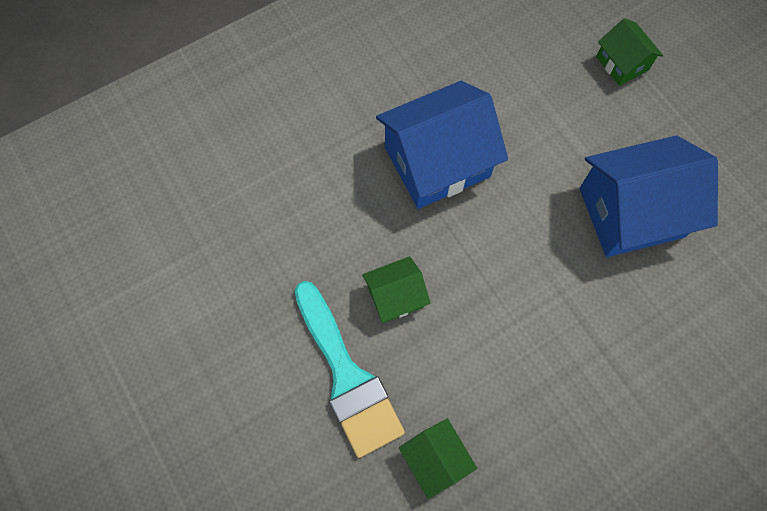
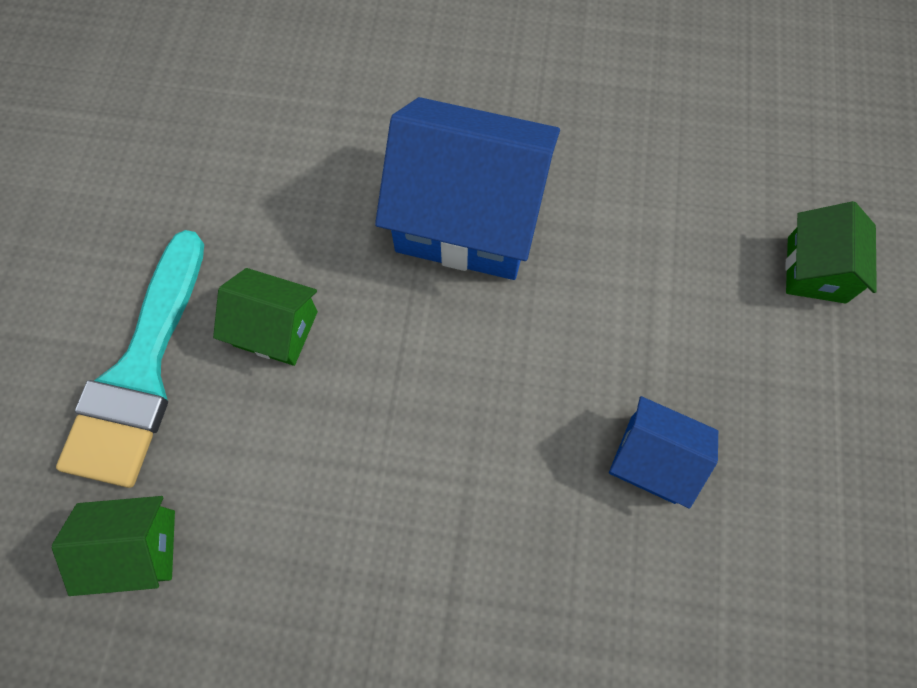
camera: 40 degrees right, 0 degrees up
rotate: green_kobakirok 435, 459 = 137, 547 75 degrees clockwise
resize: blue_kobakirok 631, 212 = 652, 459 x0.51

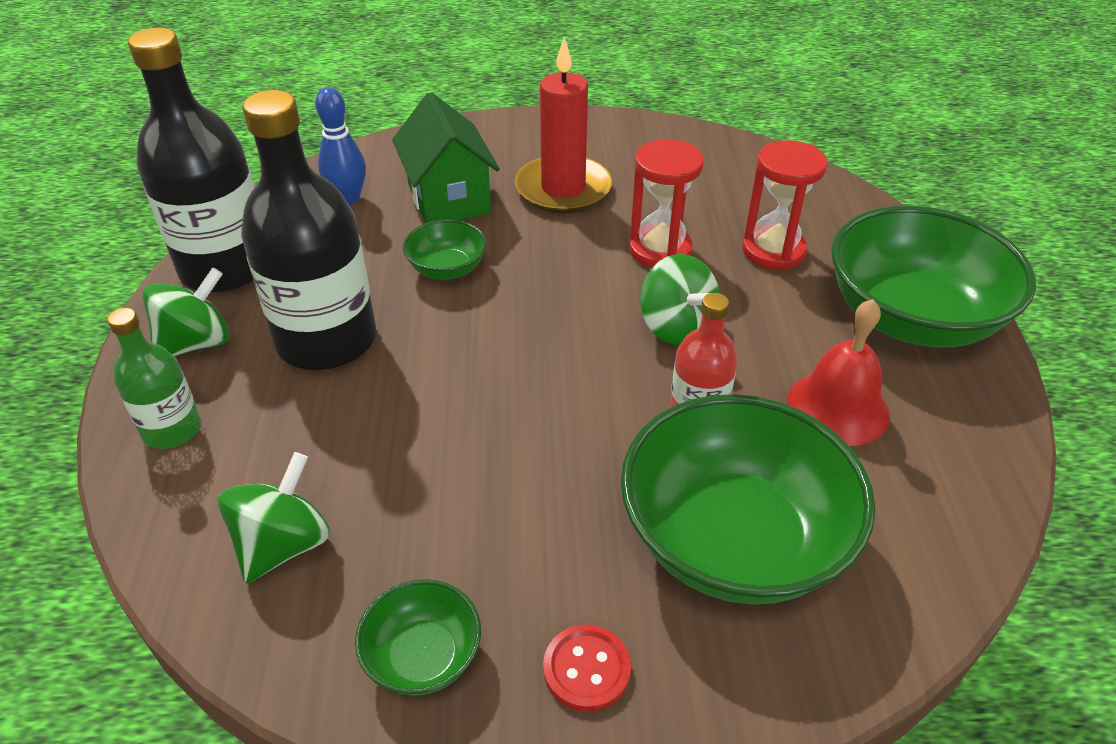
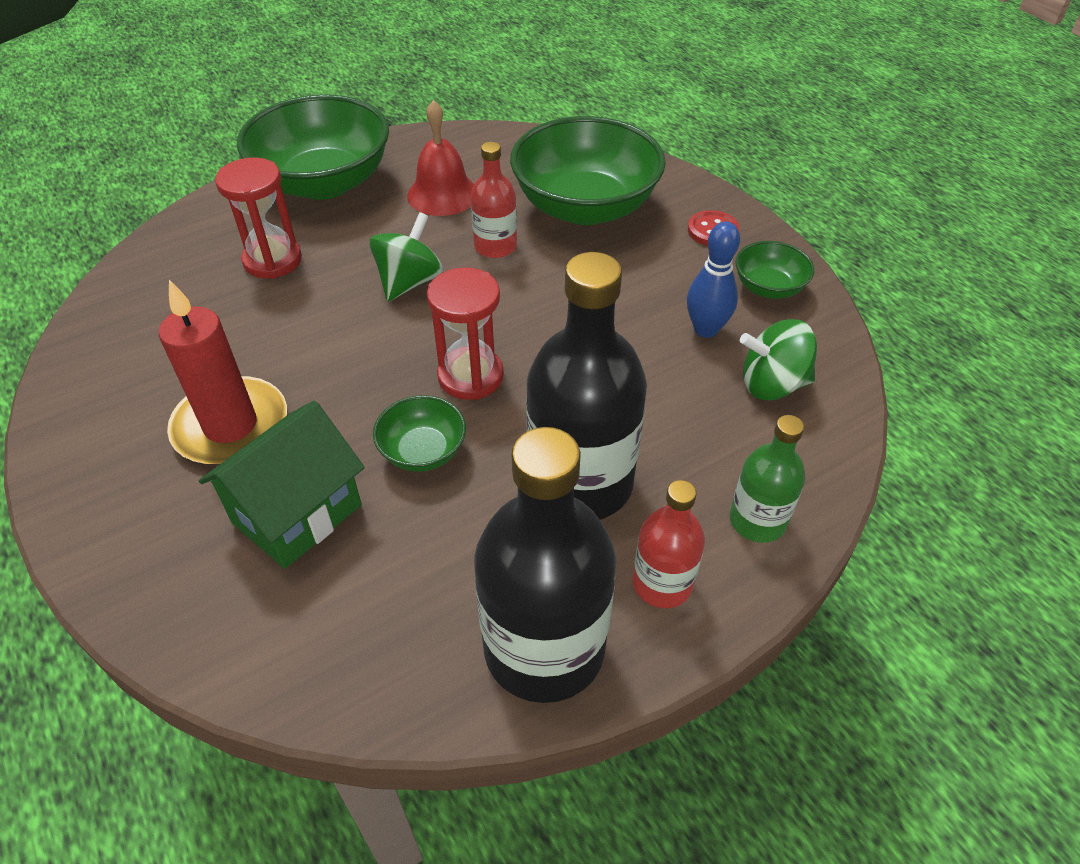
camera: 120 degrees left, 5 degrees up
move: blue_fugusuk 348, 199 to 706, 329; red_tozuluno 660, 250 to 470, 376
replace: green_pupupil 196, 343 to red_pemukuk 662, 583

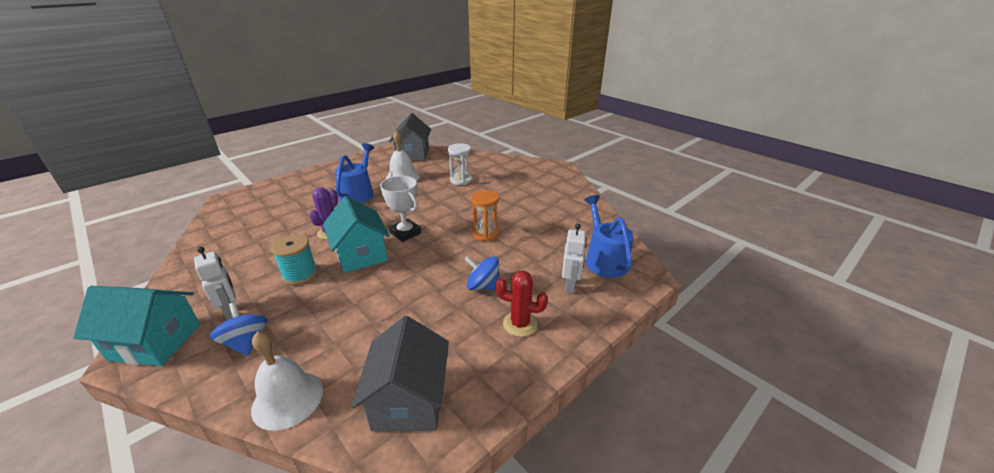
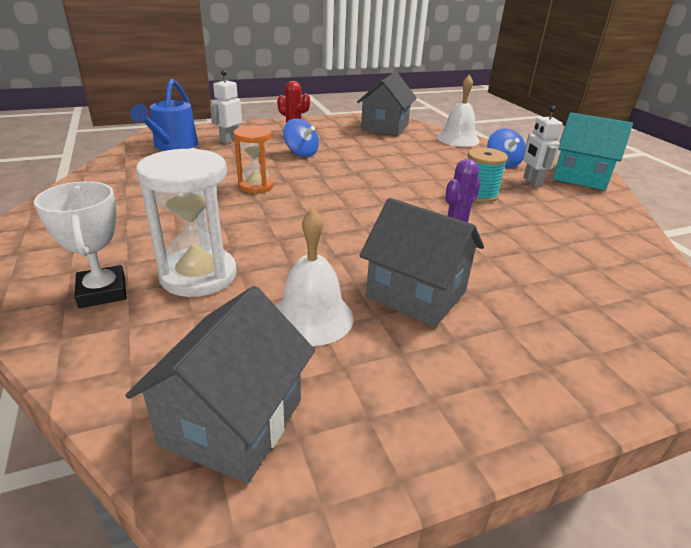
camera: 160 degrees left, 0 degrees up
delete: turquoise_kobakirok 361, 254
move: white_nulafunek 405, 233 to 102, 292
replace: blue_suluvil 358, 193 to grey_kobakirok 416, 294
resize: white_tozuluno 461, 180 = 198, 275 x1.55

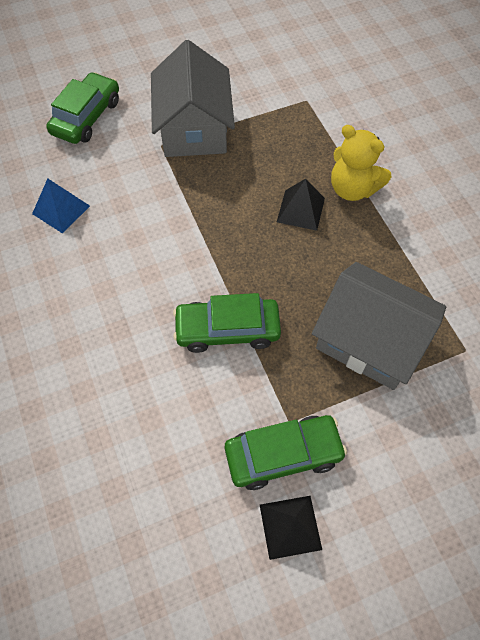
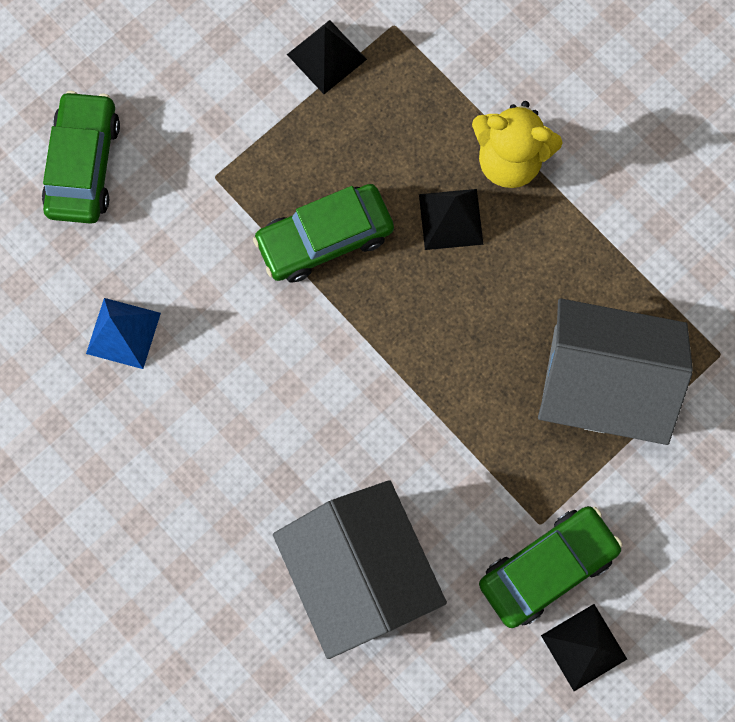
camera: 20 degrees left, 15 degrees up
insert: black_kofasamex 326, 57
move: grey_kobakirok 194, 128 to 359, 571; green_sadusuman 227, 329 to 324, 238

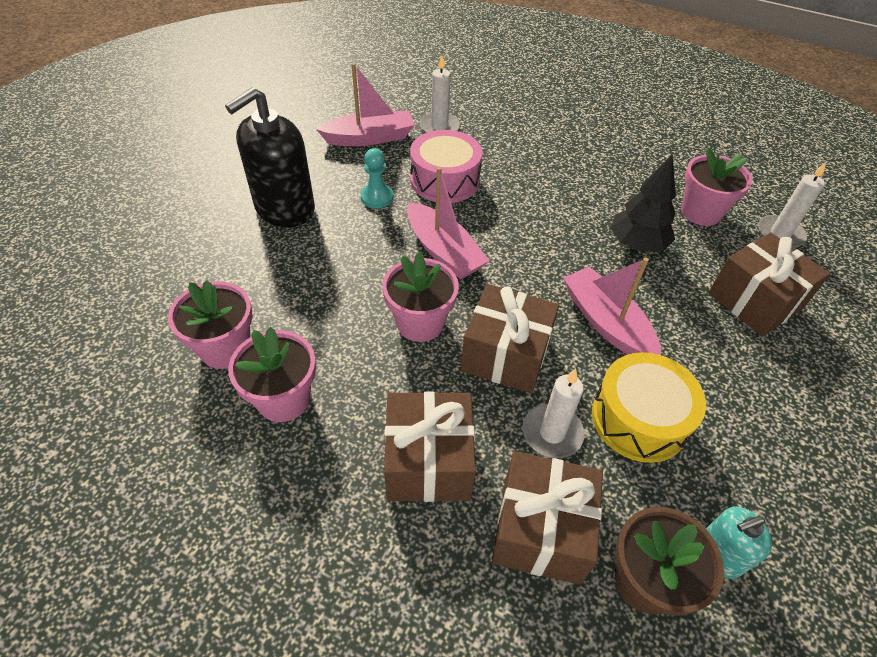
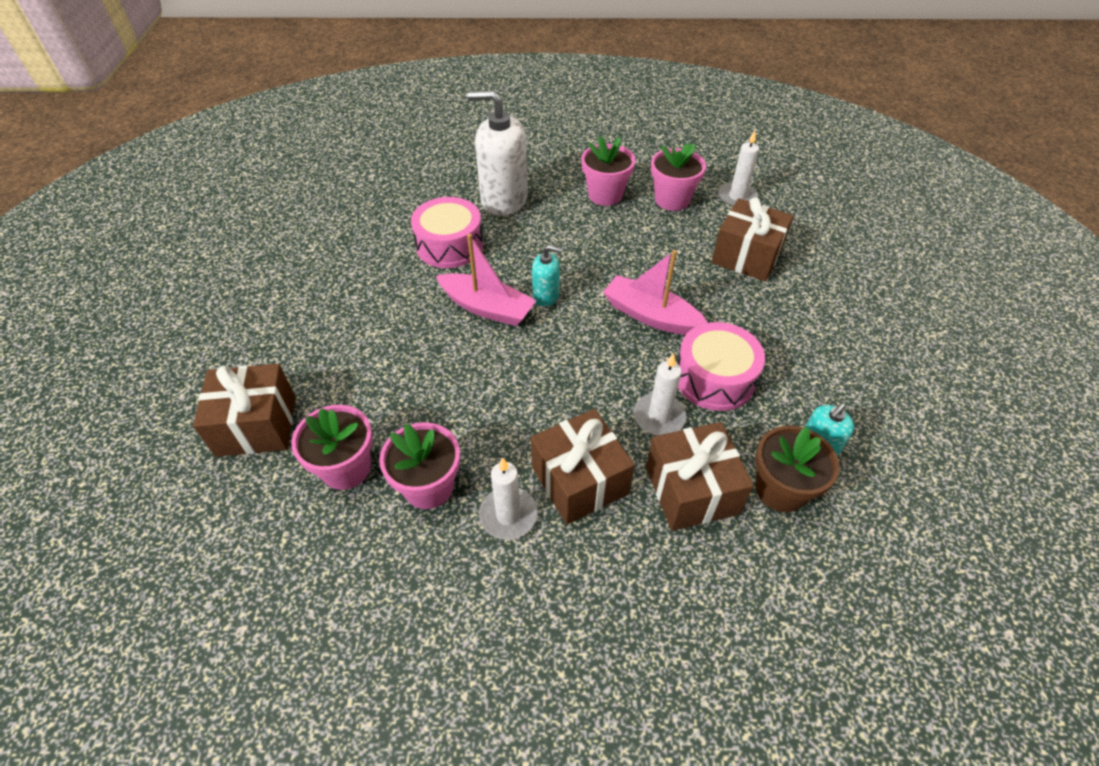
camera: 25 degrees left, 0 degrees up
delete: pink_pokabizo 370, 138; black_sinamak 284, 209; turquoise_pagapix 377, 197; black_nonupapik 636, 244
insert: white_sinamak 504, 199; turquoise_sinamak 546, 295
move: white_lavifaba 439, 127 to 508, 515; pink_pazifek 420, 323 to 605, 195; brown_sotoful 505, 355 to 256, 425
recolor: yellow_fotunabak 639, 419 to pink_fotunabak 714, 378

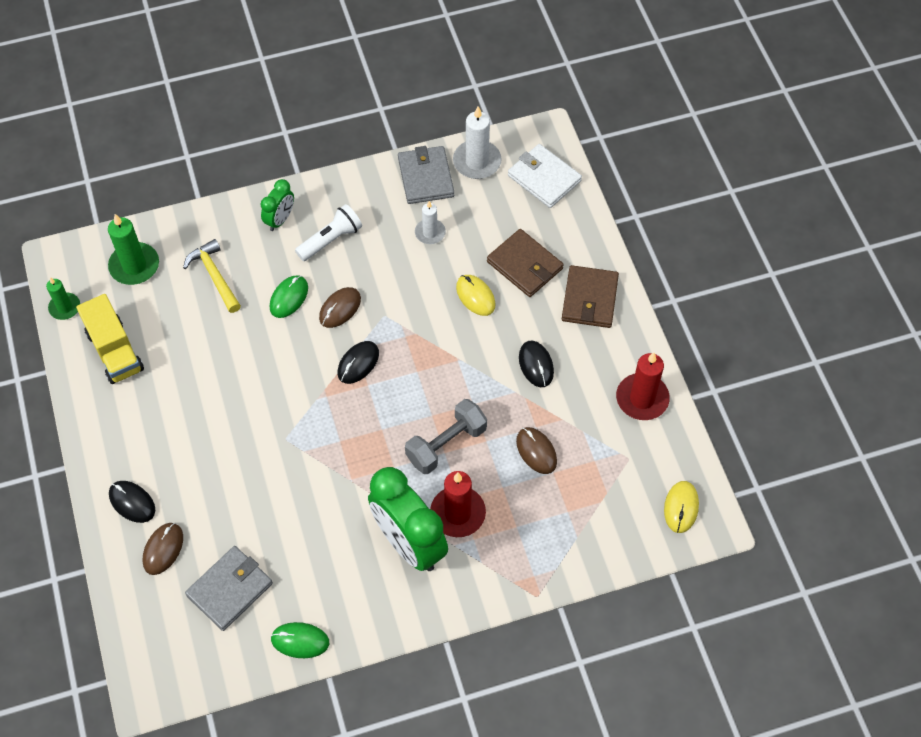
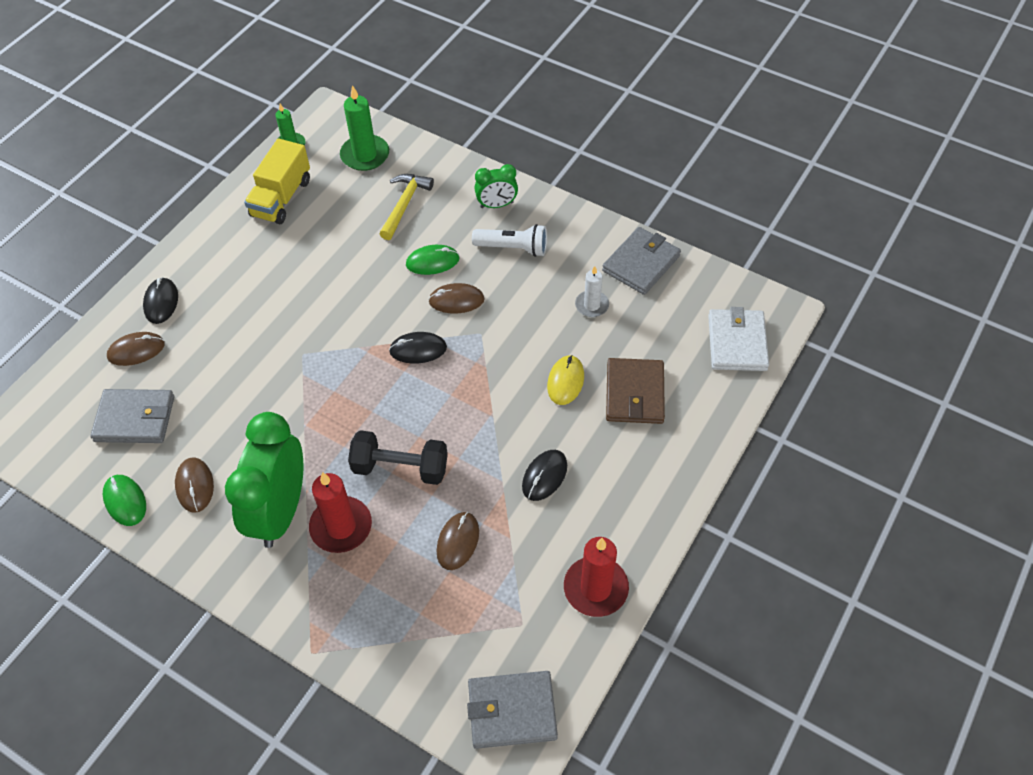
camera: 50 degrees right, 5 degrees down
delete: white_lavifaba 477, 162; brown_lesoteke 589, 299
insert: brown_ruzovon 194, 486
replace: yellow_ruzovon 681, 507 to grey_lesoteke 512, 711
recolor: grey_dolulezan 446, 444 to black_dolulezan 400, 468

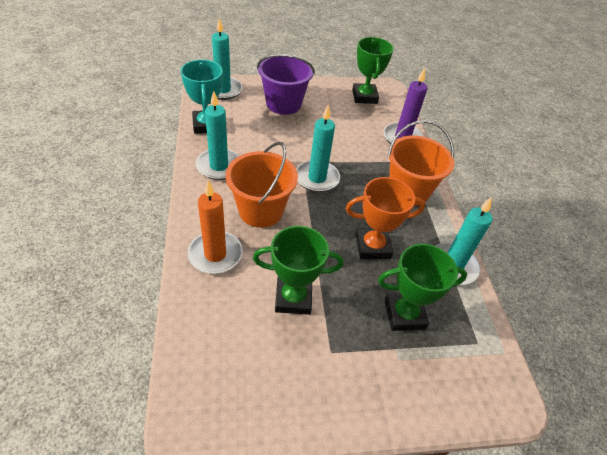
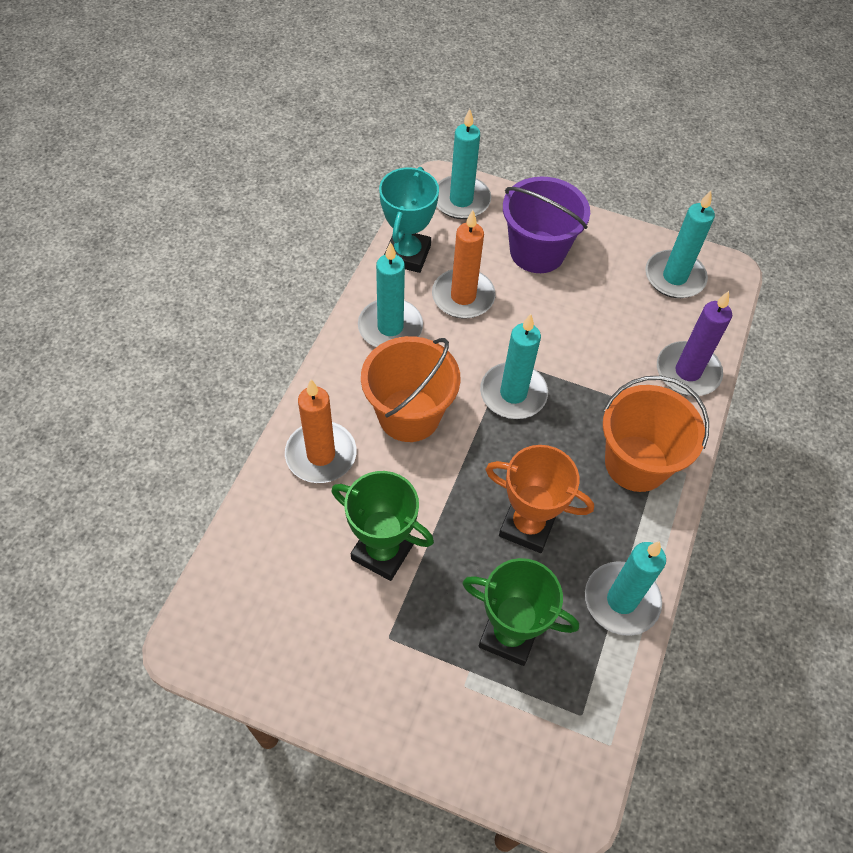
camera: 30 degrees right, 10 degrees up
insert: orange_lavifaba 463, 296
replace: green_nulafunek 364, 97 to turquoise_lavifaba 674, 277

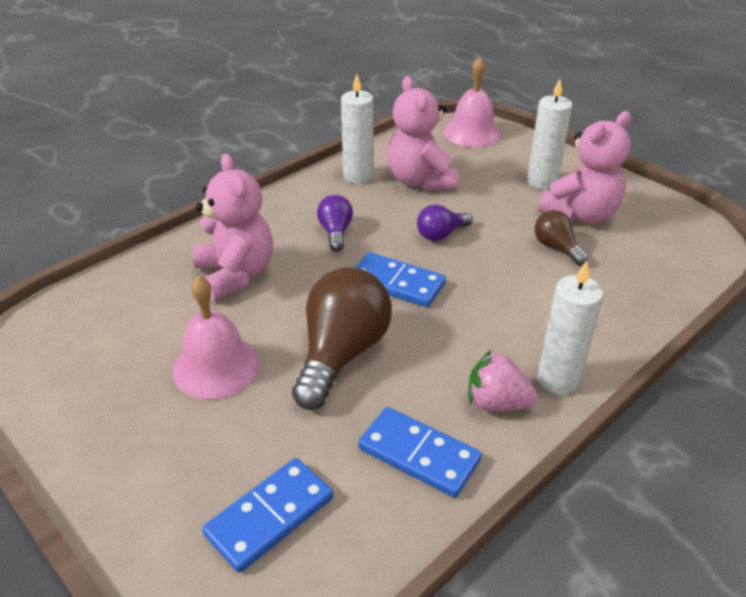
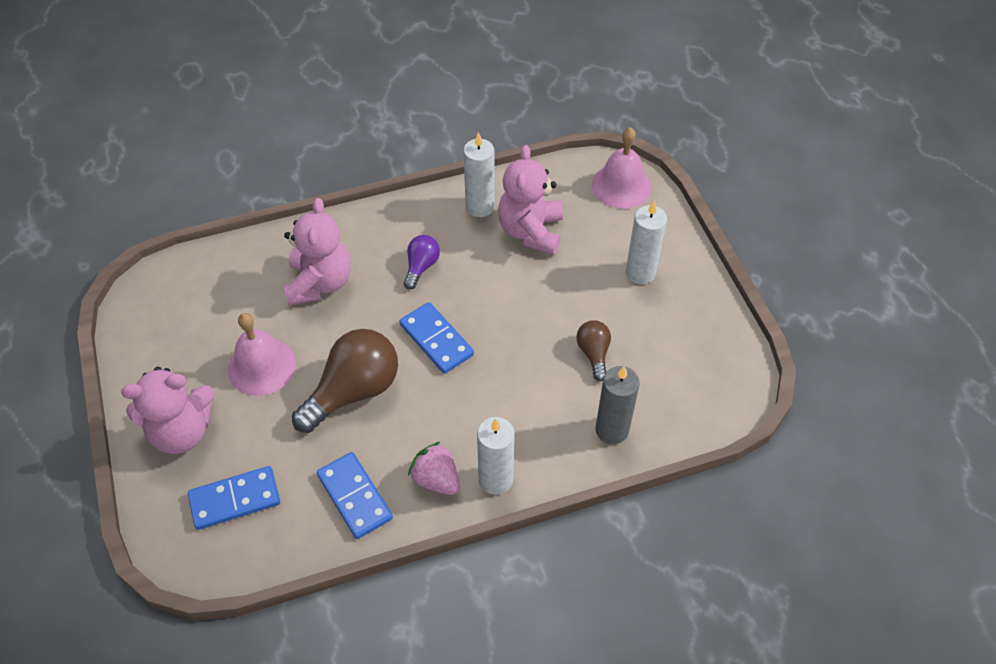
camera: 25 degrees right, 15 degrees up
delete: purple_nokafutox 441, 234
insert: grey_lavifaba 612, 430
move: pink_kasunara 580, 214 to 182, 431

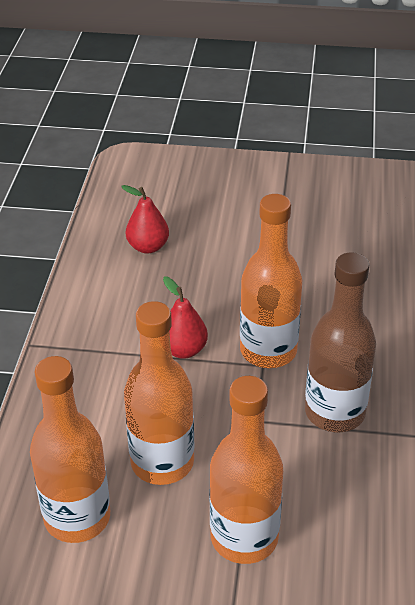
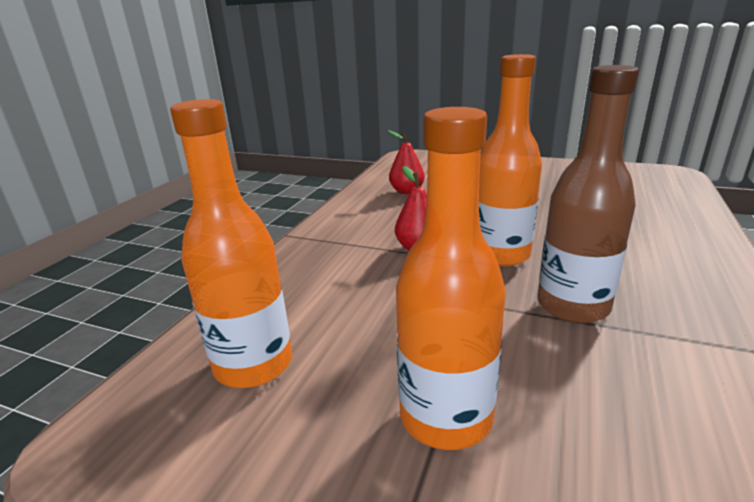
camera: 15 degrees right, 15 degrees down
delete: orange_pemukuk 162, 462

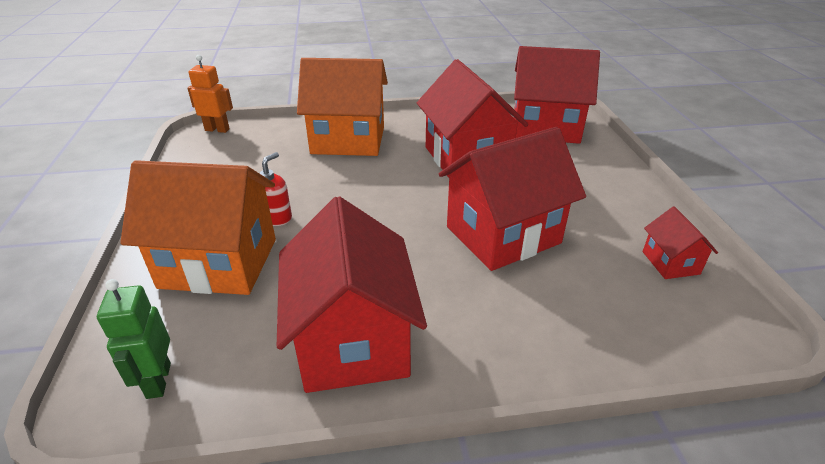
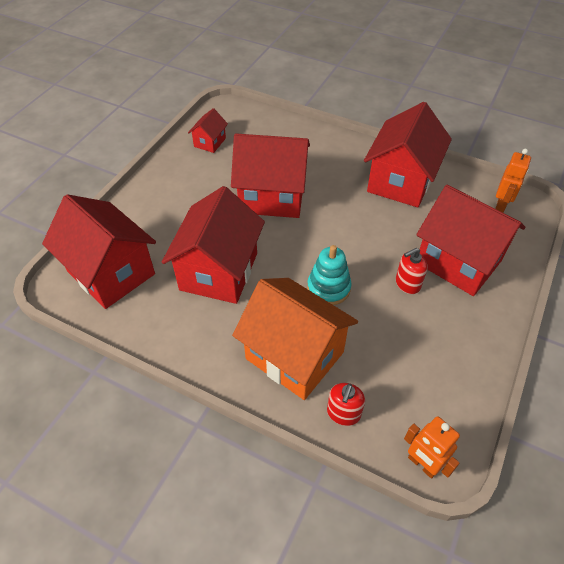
camera: 145 degrees left, 15 degrees up
insert: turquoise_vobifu 328, 288; red_sinamak 343, 413
recolor: orange_kobakirok 219, 263 to red_kobakirok 458, 261; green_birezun 158, 381 to orange_birezun 501, 205

